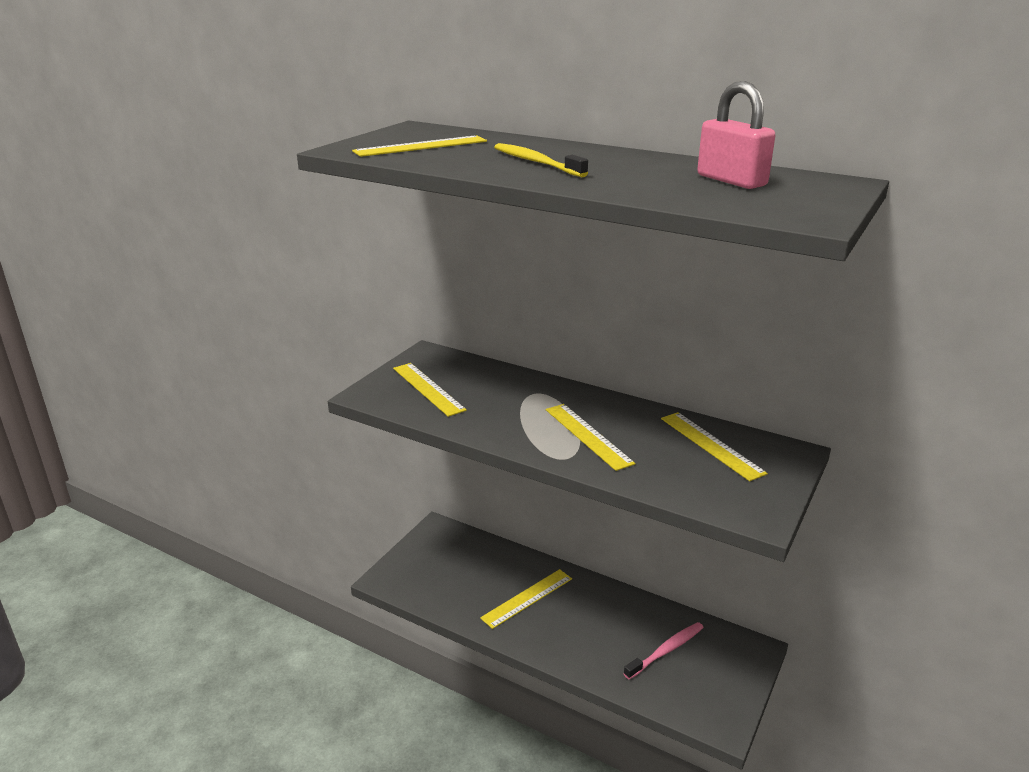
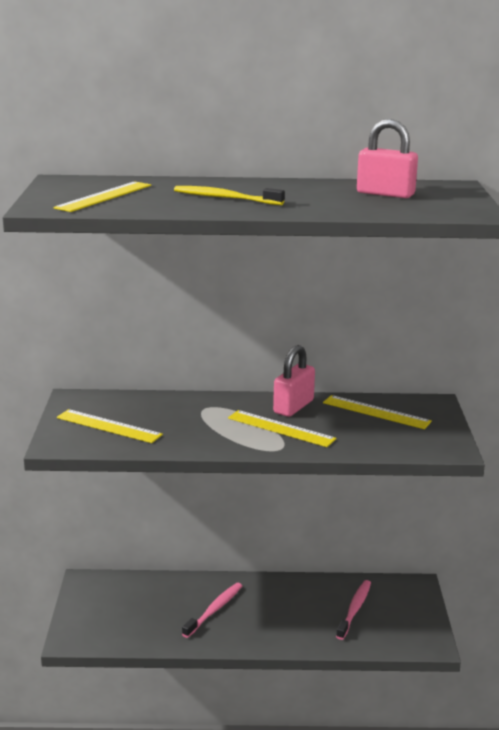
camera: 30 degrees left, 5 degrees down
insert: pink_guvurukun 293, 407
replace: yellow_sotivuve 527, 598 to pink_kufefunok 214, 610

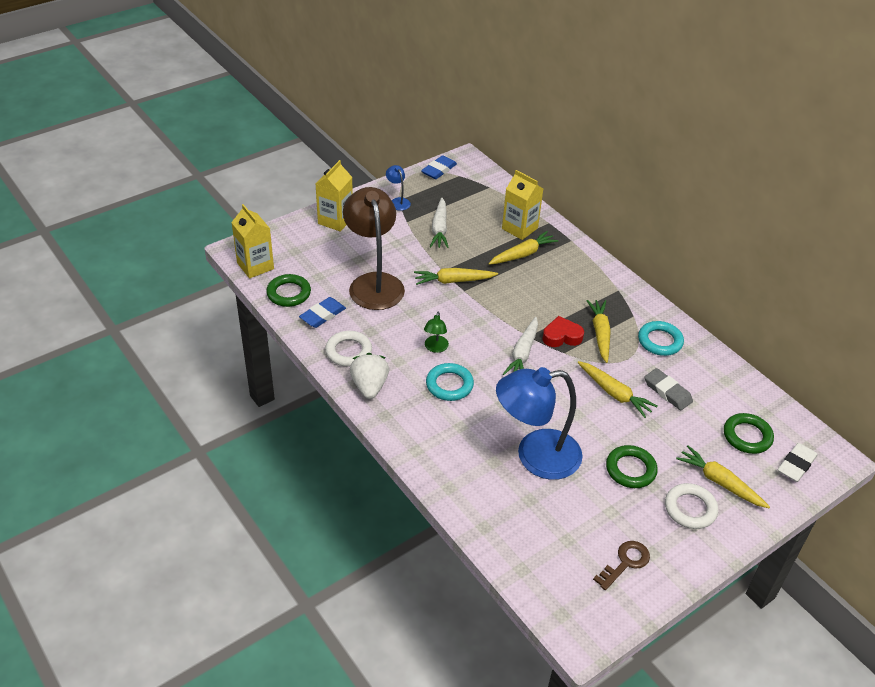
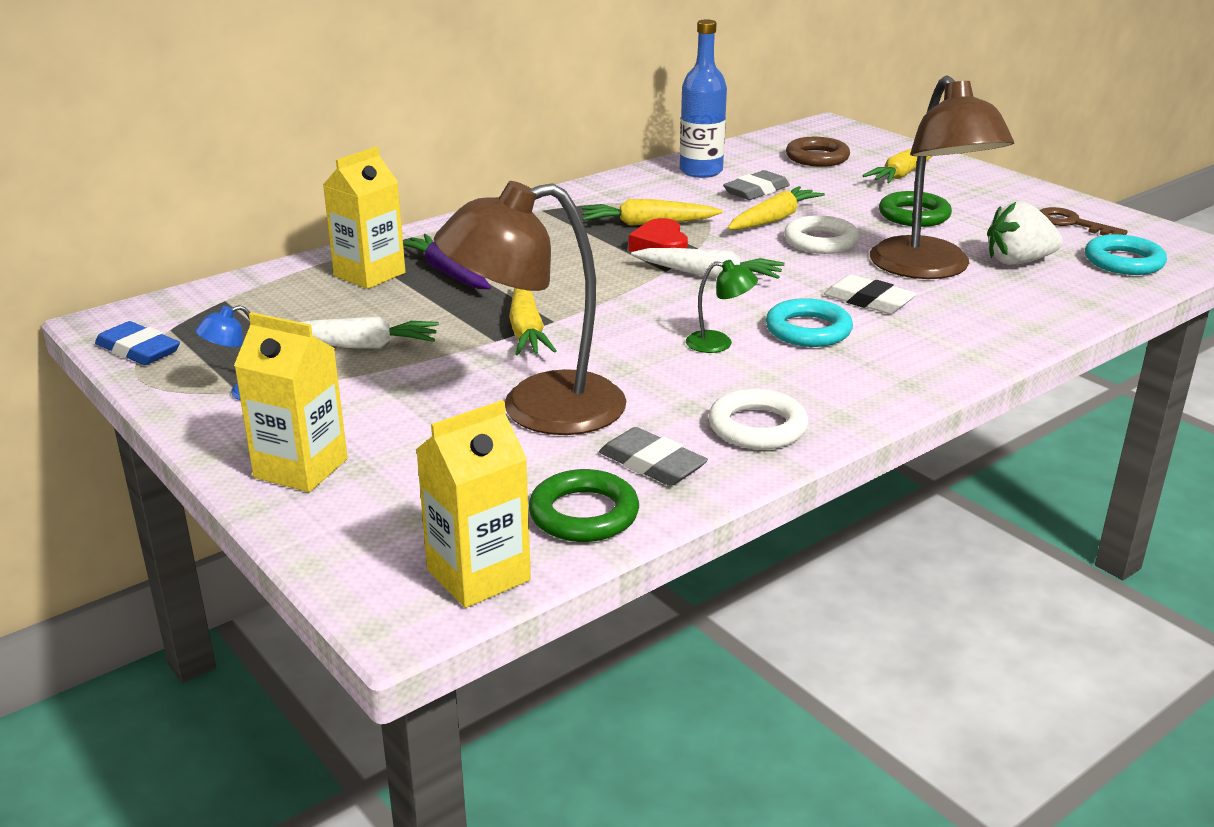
camera: 90 degrees left, 15 degrees down
insert: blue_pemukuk 701, 171
move: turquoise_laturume 660, 341 to 1123, 261; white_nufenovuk 369, 386 to 1018, 261; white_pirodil 796, 465 to 869, 300; white_laturume 690, 509 to 821, 241
recolor: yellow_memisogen 522, 254 to purple_memisogen 448, 273; blue_pirodil 323, 315 to grey_pirodil 652, 463; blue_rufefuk 535, 456 to brown_rufefuk 928, 269; green_laturume 747, 436 to brown_laturume 817, 157

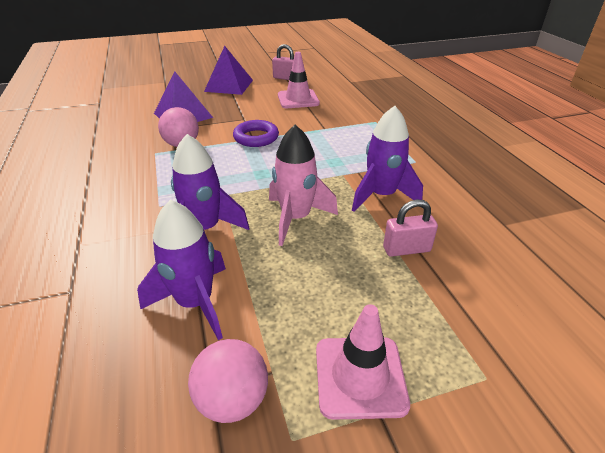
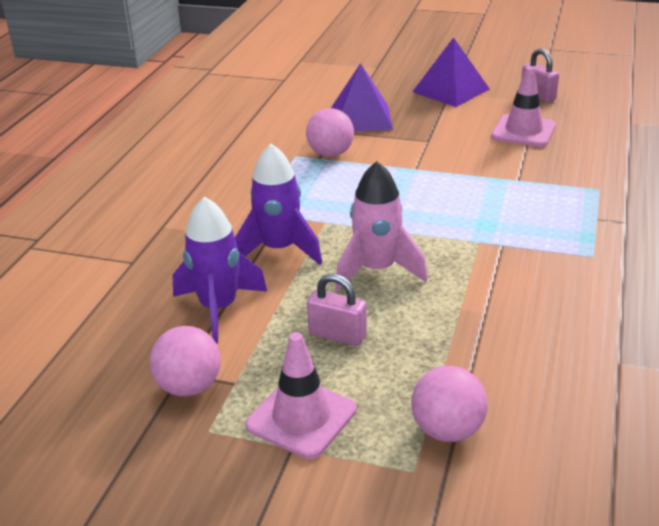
camera: 35 degrees right, 5 degrees down
delete: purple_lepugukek 381, 196; purple_laturume 256, 137
insert: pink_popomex 447, 430
move: pink_guvurukun 406, 249 to 337, 335

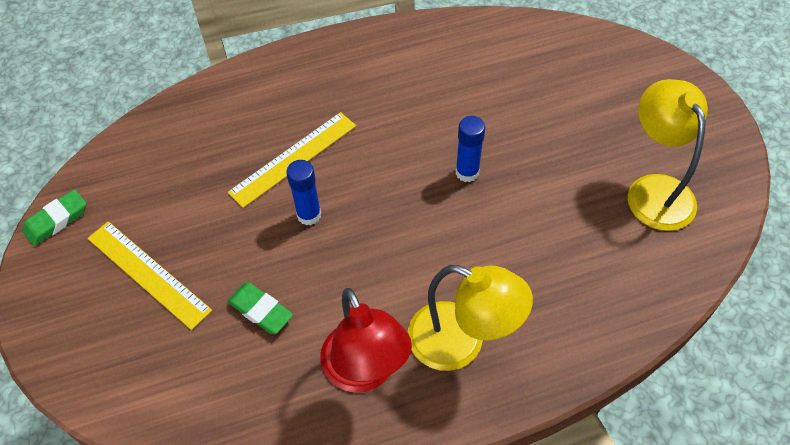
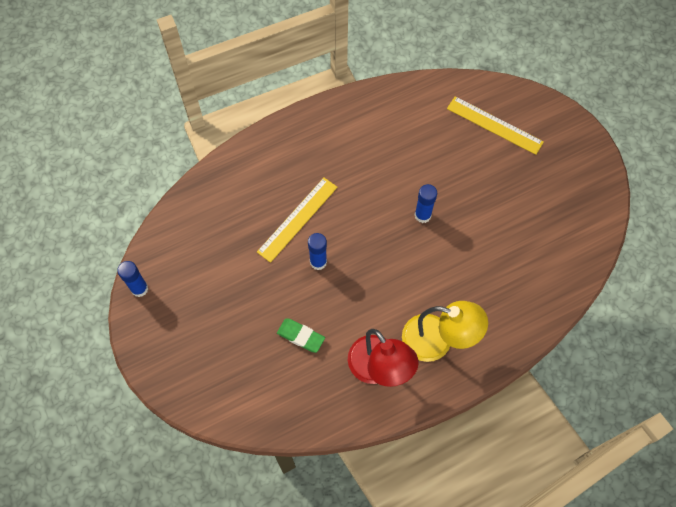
camera: 10 degrees left, 10 degrees up
delete: yellow_rufefuk 654, 190
move: yellow_sotivuve 148, 274 to 494, 125
replace: green_pirodil 56, 220 to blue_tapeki 139, 289

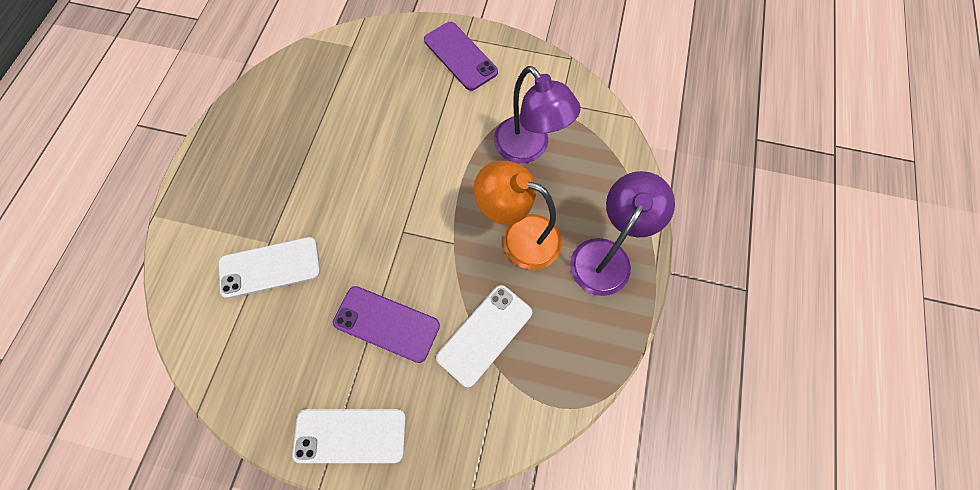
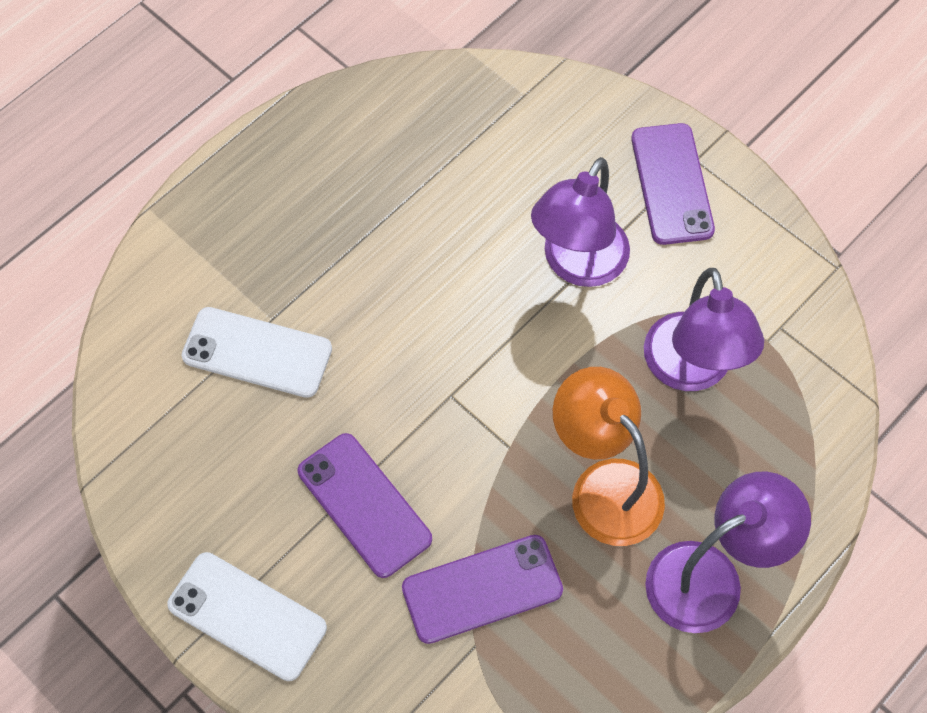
camera: 30 degrees right, 5 degrees down
insert: purple_rufefuk 577, 265
recolor: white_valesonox 485, 335 to purple_valesonox 482, 589

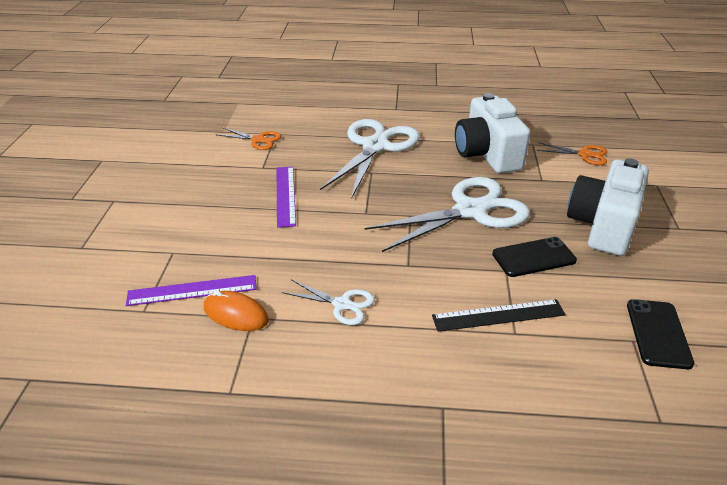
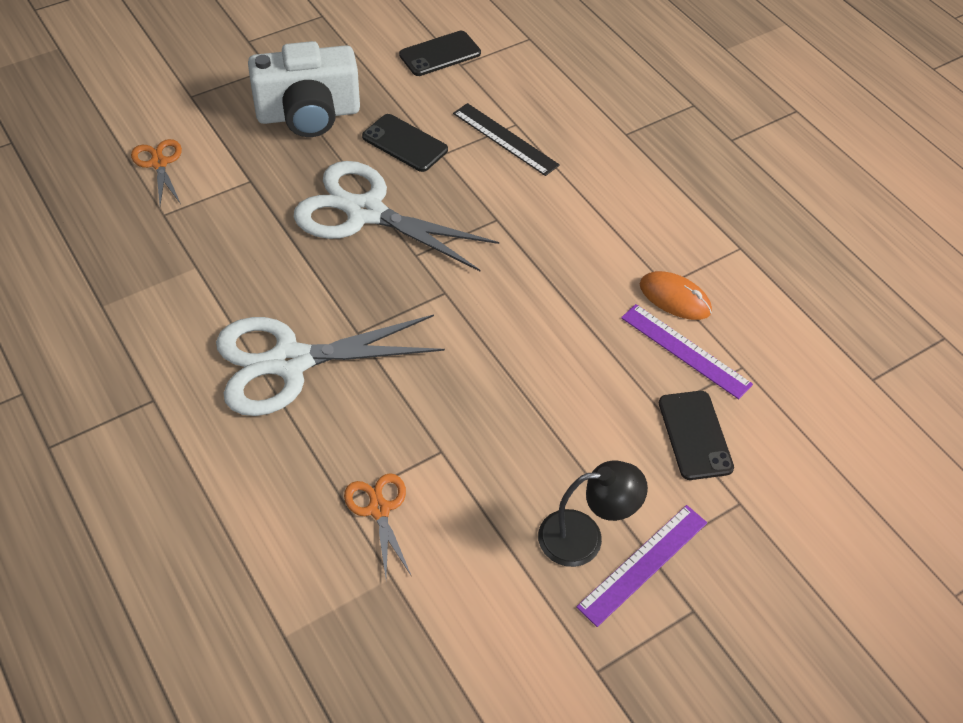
camera: 130 degrees left, 15 degrees up
delete: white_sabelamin 487, 154; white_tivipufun 342, 304
insert: black_valesonox 695, 435; black_rufefuk 584, 537
move: purple_sotivuve 285, 195 to 643, 564
rotate: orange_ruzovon 236, 314 = 675, 298 45 degrees counterclockwise

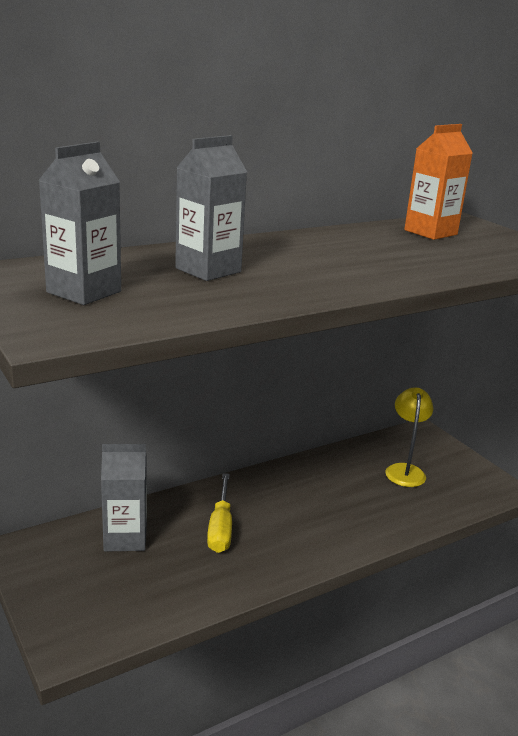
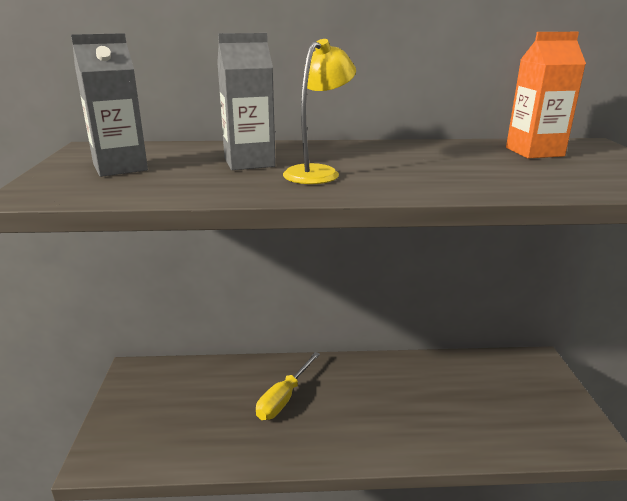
camera: 30 degrees right, 0 degrees up
delete: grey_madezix 125, 538
move: yellow_rufefuk 404, 470 to 318, 172

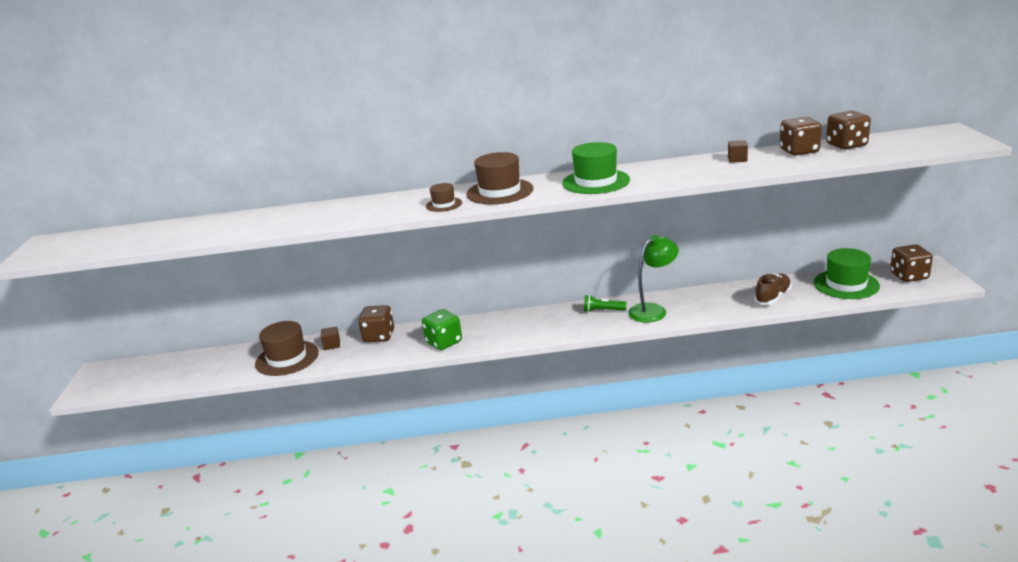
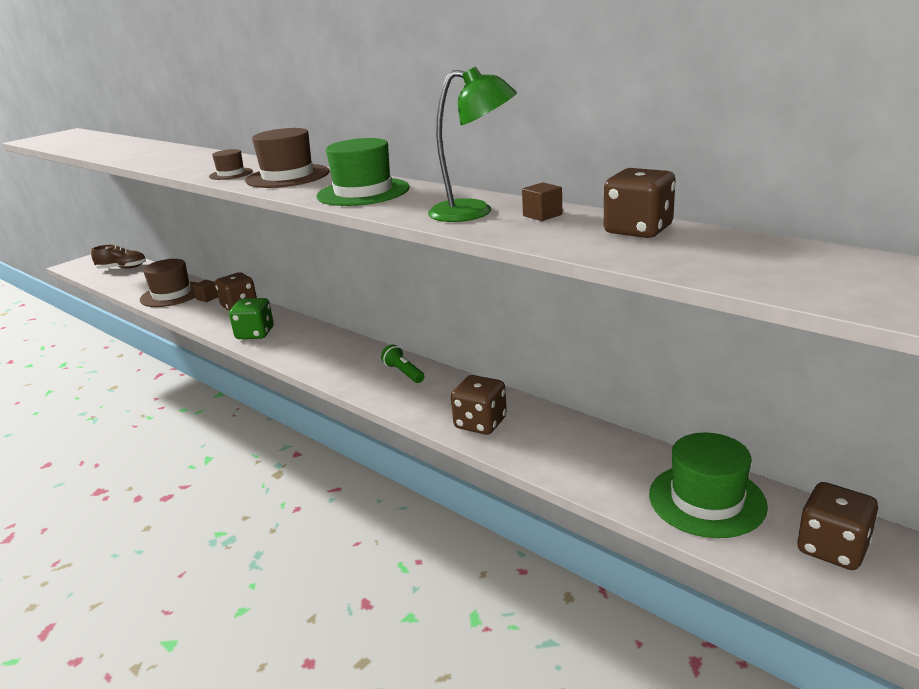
camera: 45 degrees right, 0 degrees up
move: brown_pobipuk 846, 145 to 480, 423; green_rufefuk 653, 310 to 474, 212; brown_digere 772, 297 to 122, 268

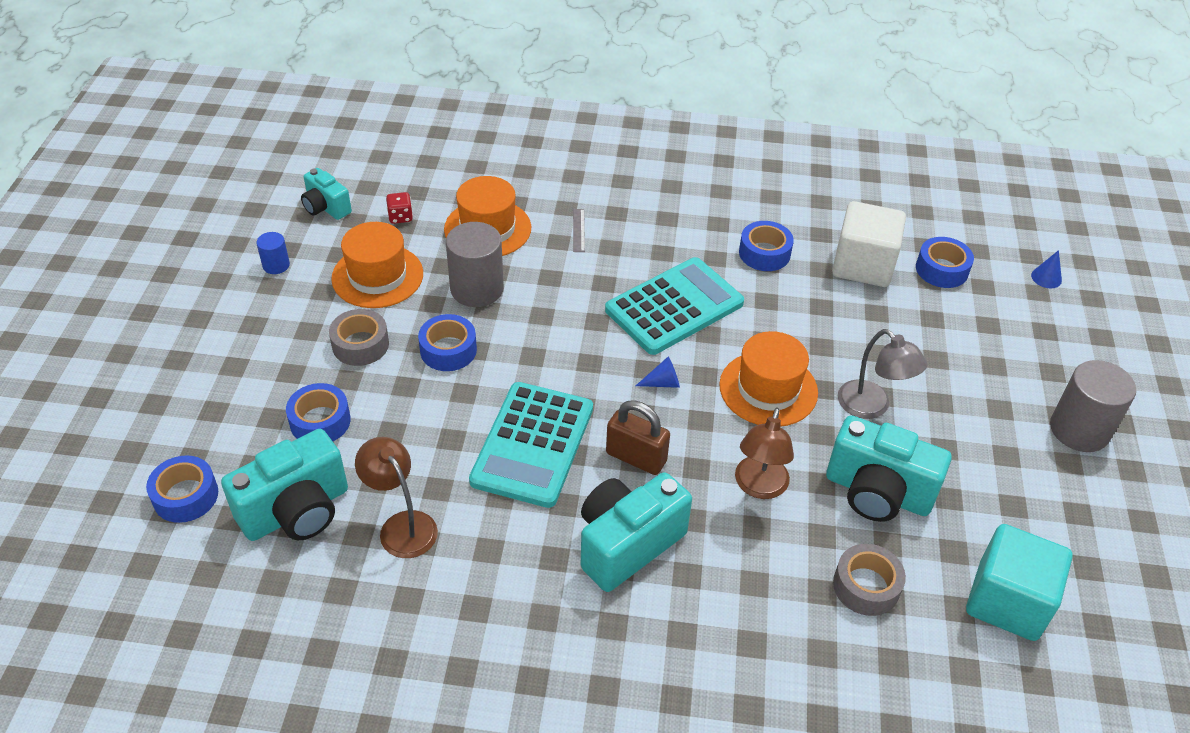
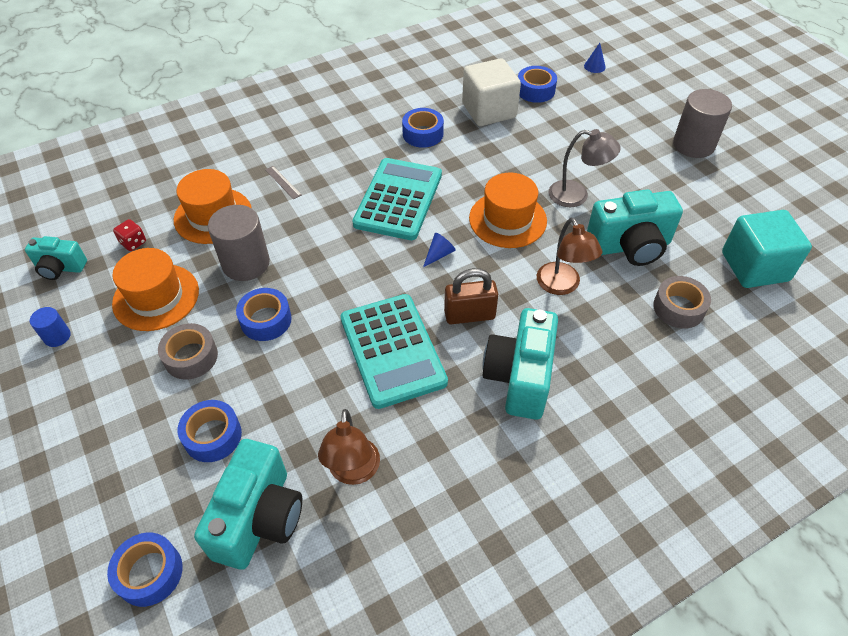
camera: 35 degrees left, 5 degrees up
rotate: brown_rufefuk 402, 525 = 353, 472 105 degrees counterclockwise

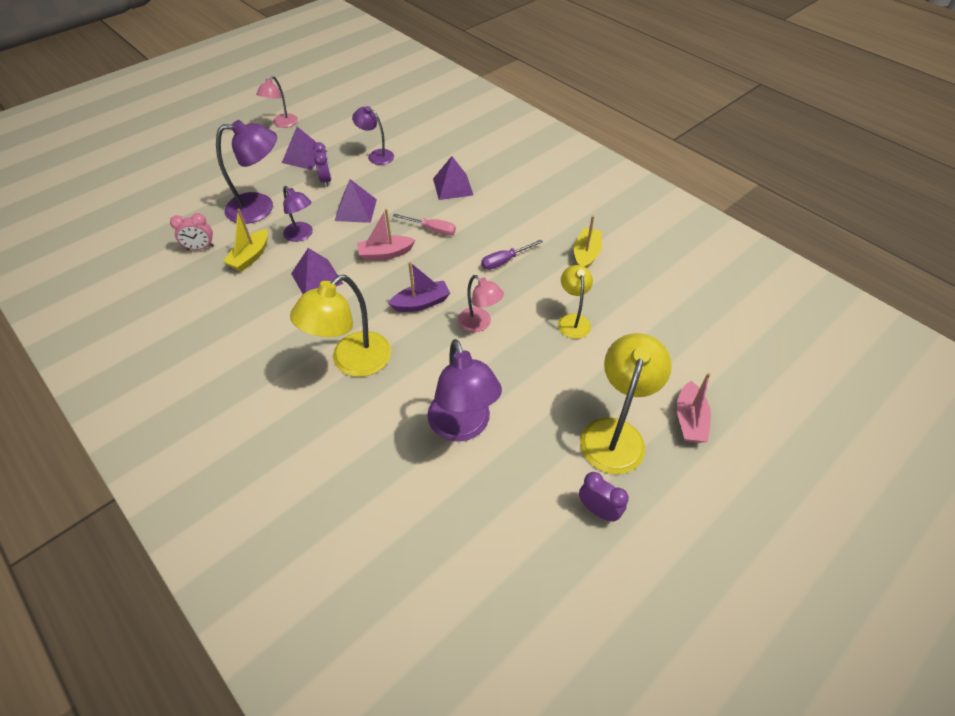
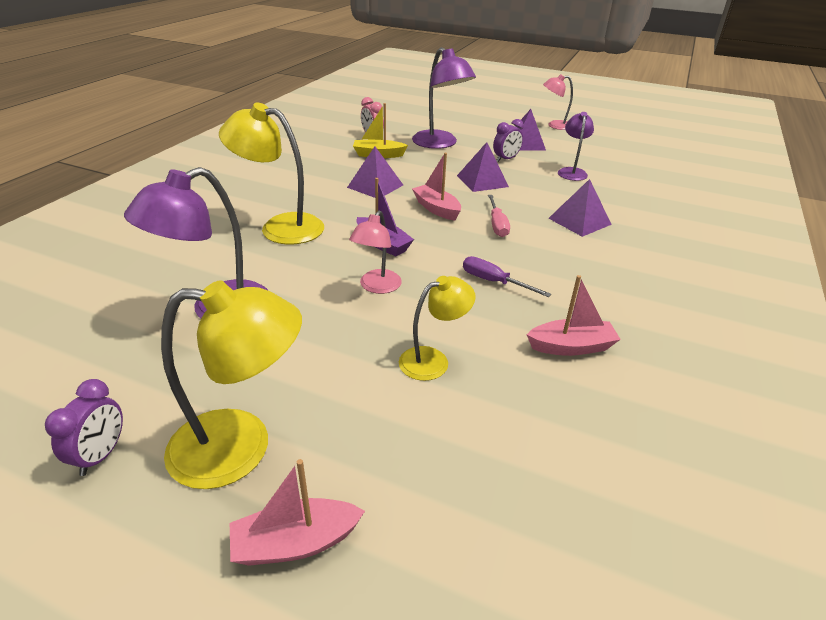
camera: 65 degrees right, 15 degrees down
delete: purple_rufefuk 301, 235
recolor: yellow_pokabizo 586, 255 to pink_pokabizo 571, 347

